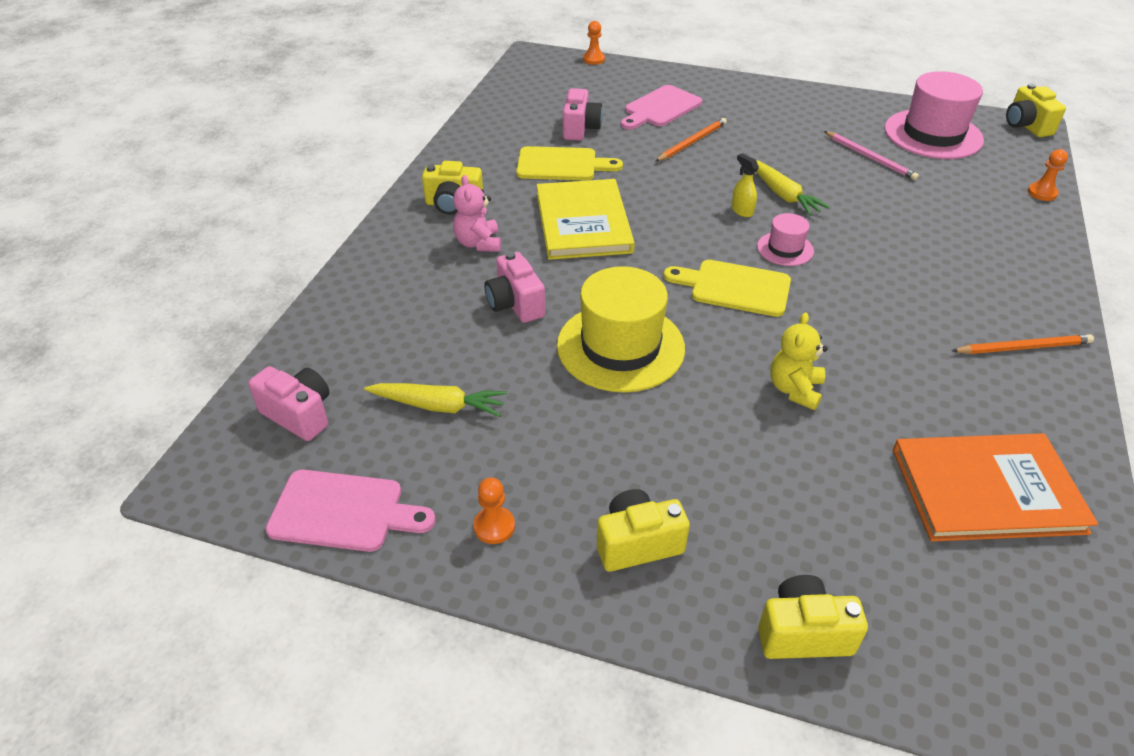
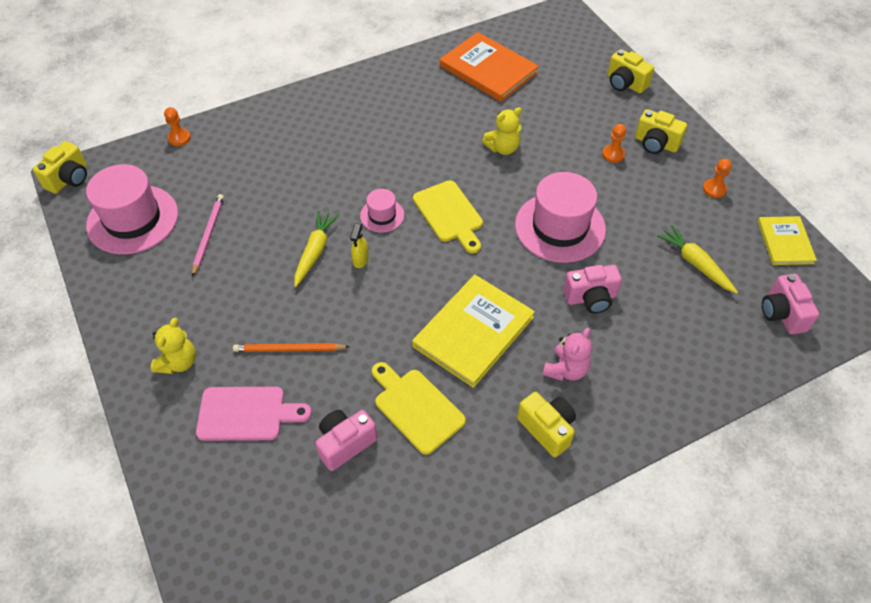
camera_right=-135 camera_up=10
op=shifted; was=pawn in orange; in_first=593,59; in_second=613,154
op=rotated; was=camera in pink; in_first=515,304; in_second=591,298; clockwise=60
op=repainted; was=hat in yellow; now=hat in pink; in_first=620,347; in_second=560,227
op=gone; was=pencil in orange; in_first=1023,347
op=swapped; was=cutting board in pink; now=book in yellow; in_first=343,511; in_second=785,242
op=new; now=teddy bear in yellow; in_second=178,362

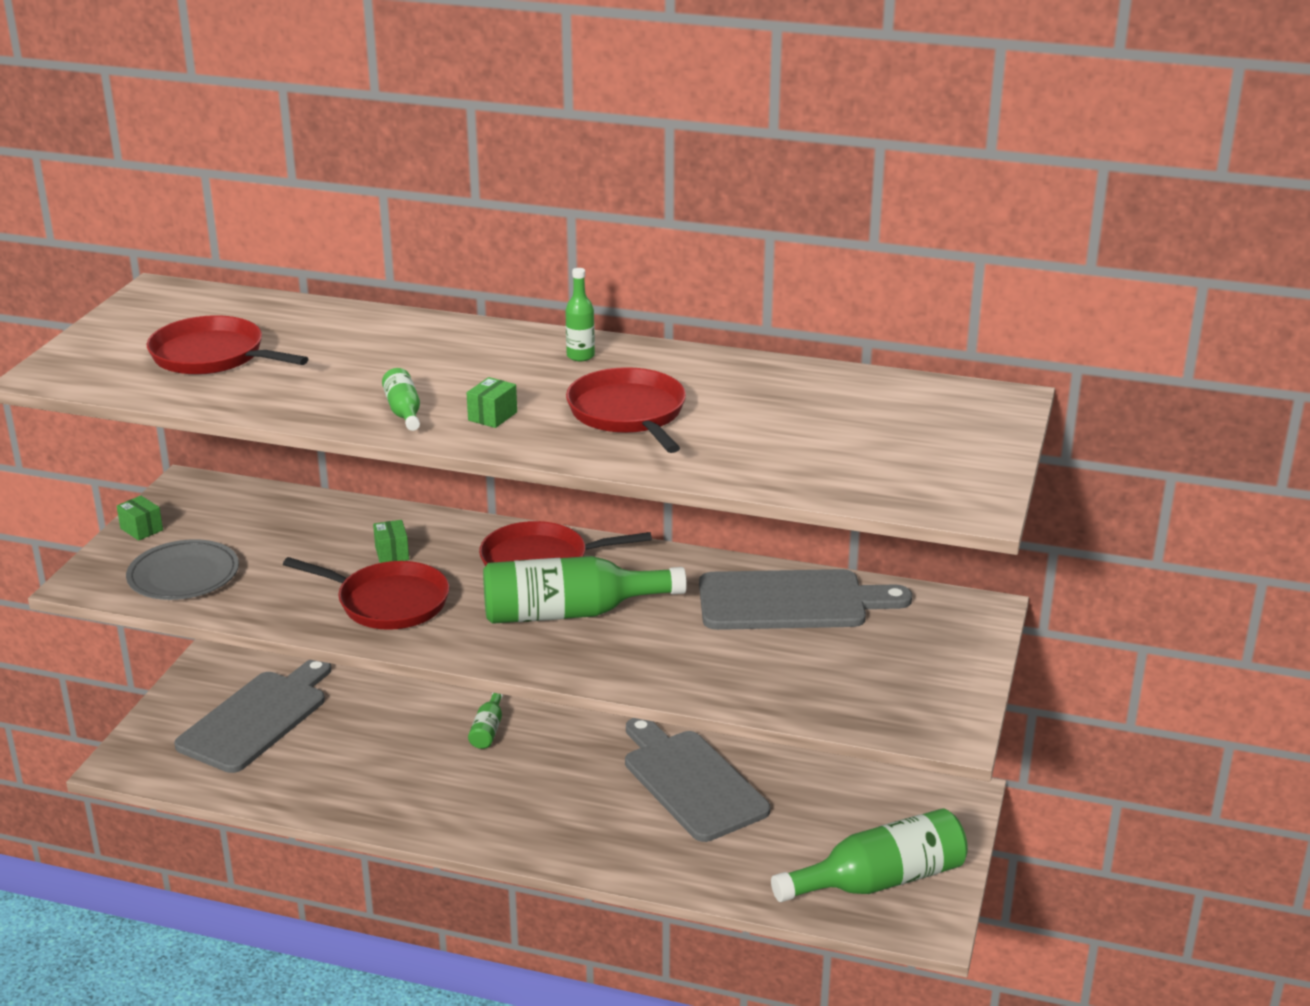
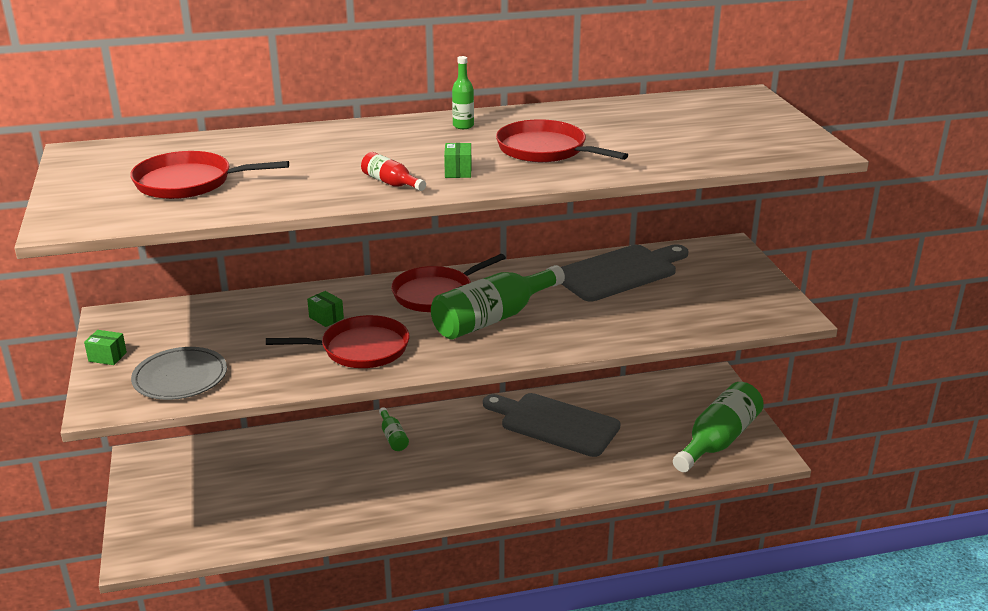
camera_right=-30 camera_up=0
op=repainted; was=bottle in green; now=bottle in red; in_first=404,411; in_second=391,183
op=gone; was=cutting board in grey; in_first=257,718

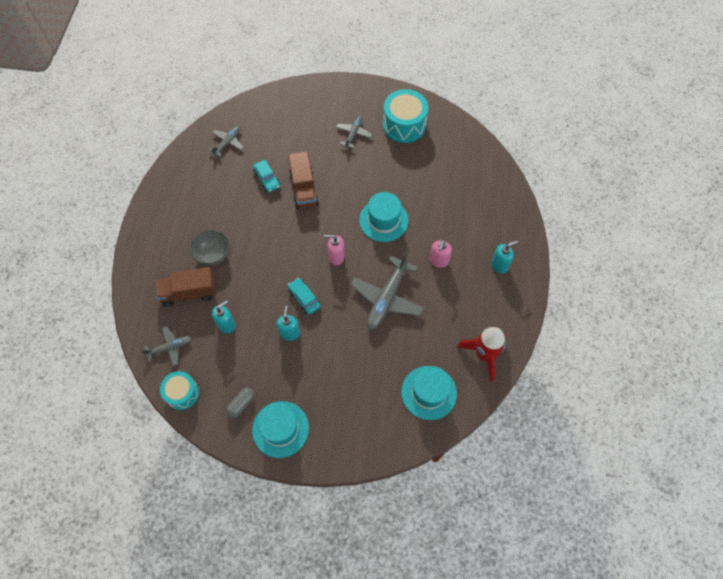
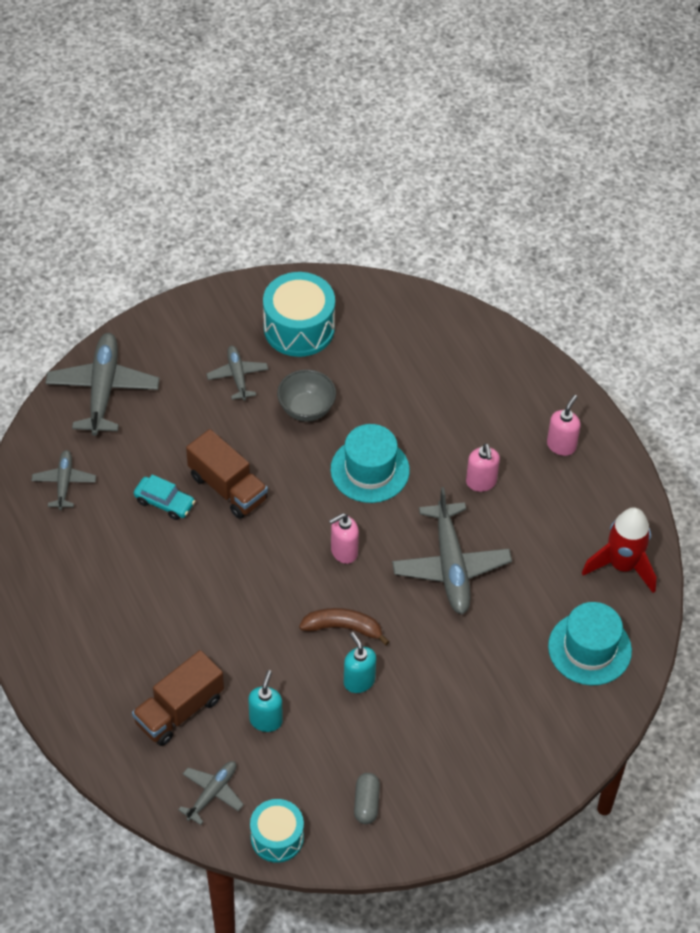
camera_right=-35 camera_up=-10
op=shifted; was=bowl in grey; in_first=213,255; in_second=306,409
op=repainted; was=soap dispenser in turquoise; now=soap dispenser in pink; in_first=499,265; in_second=561,445
op=swapped; was=car in turquoise; now=banana in brown; in_first=304,298; in_second=343,628
op=gone; was=hat in turquoise; in_first=280,429
op=new; now=plane in grey; in_second=103,390

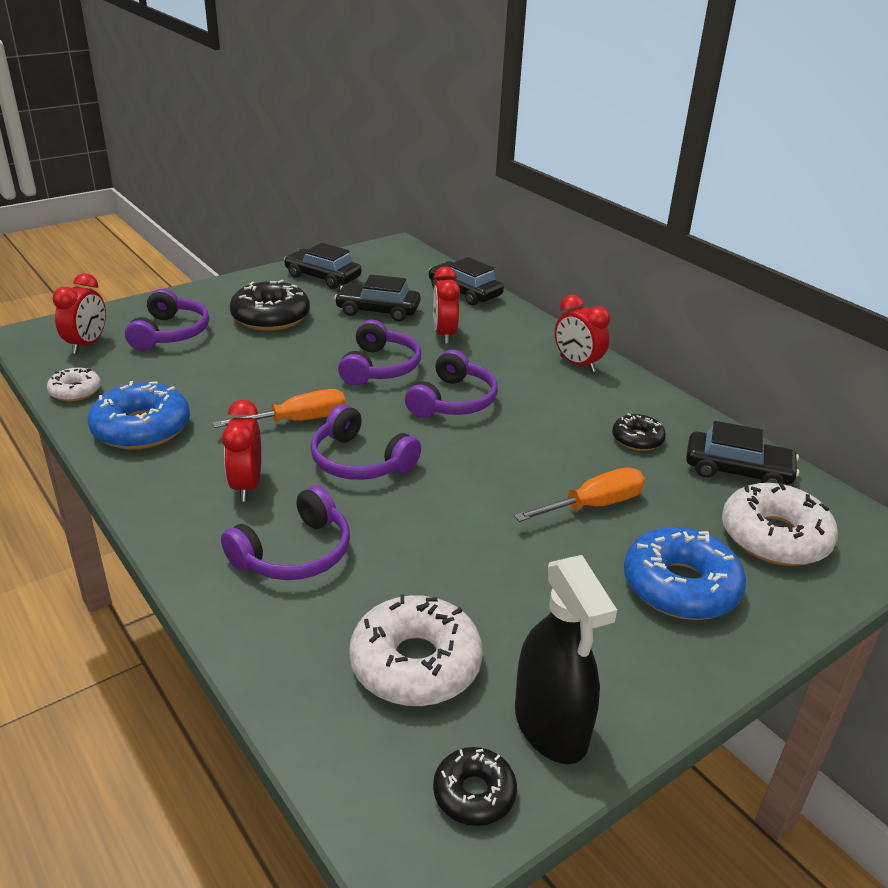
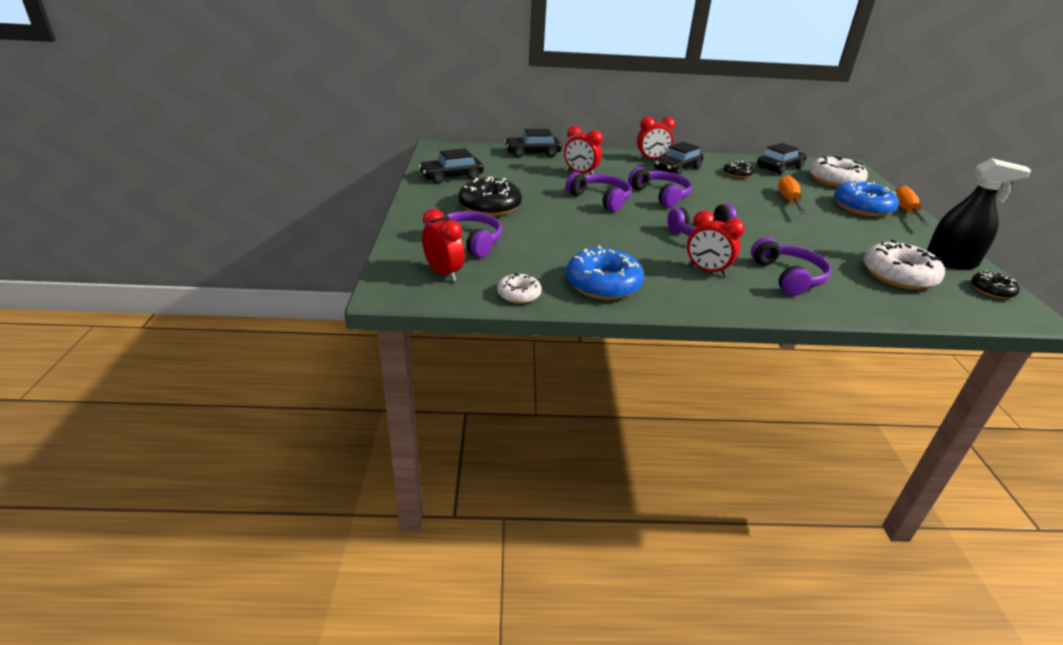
camera_right=-55 camera_up=0
op=shifted; was=car in black; in_first=378,311; in_second=677,169
op=shifted; was=screwdriver in orange; in_first=297,421; in_second=906,211

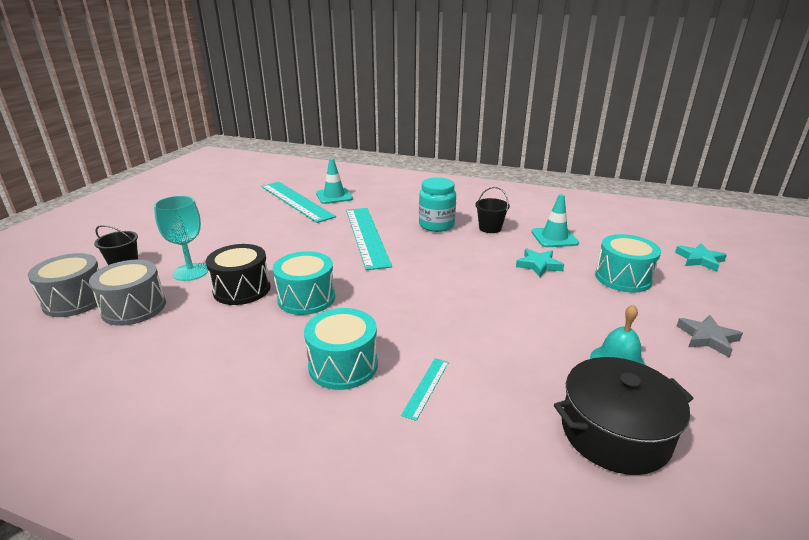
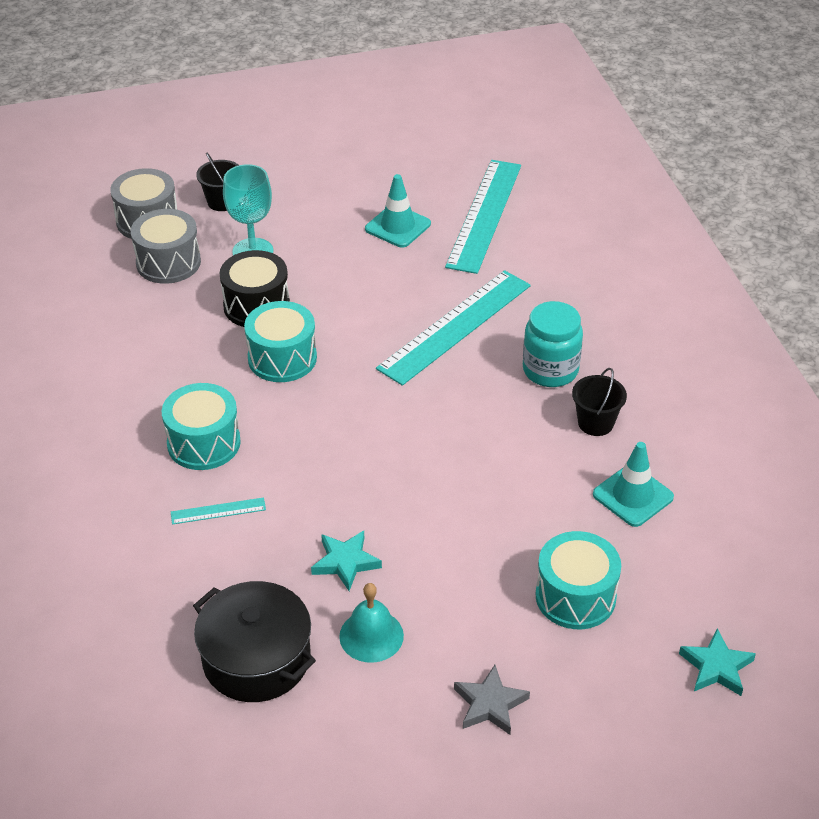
camera_right=55 camera_up=15
op=shifted; was=traffic cone in turquoise; in_first=334,196; in_second=398,226
op=shifted; was=star in turquoise; in_first=538,265; in_second=345,562

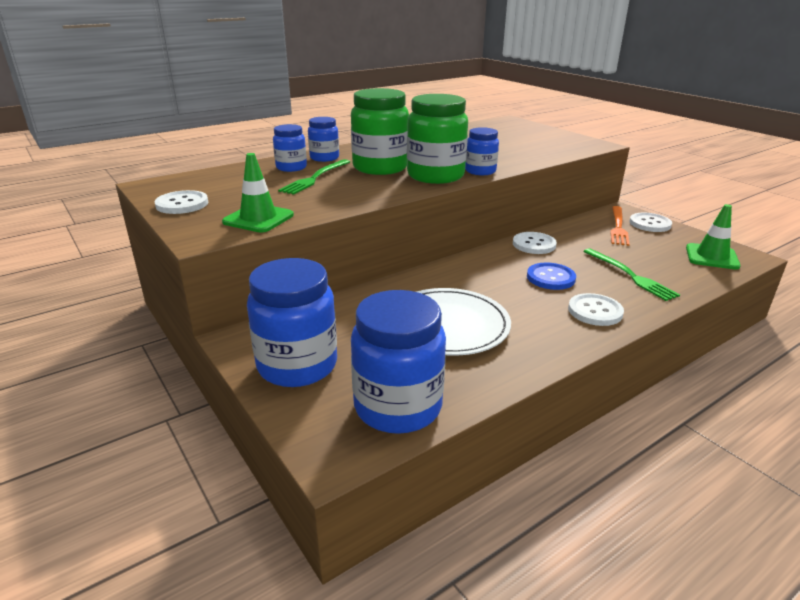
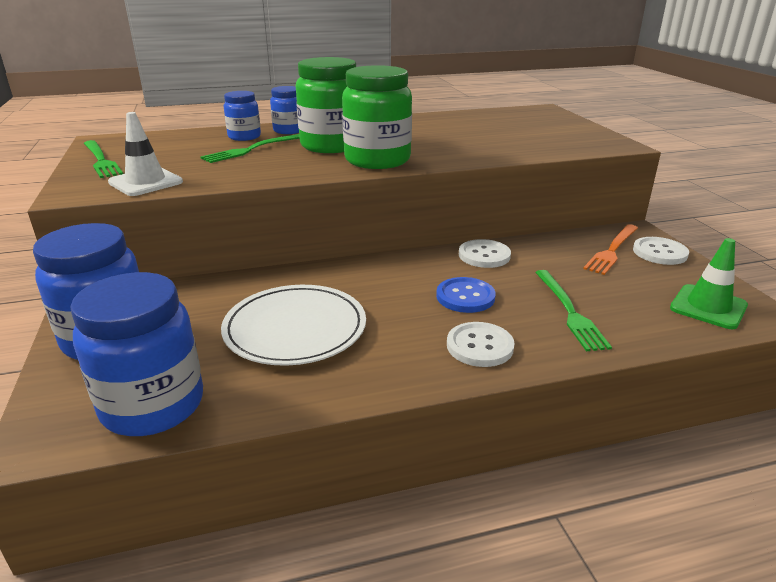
camera_right=20 camera_up=0
op=gone; was=jar in blue; in_first=480,171
op=repainted; was=traffic cone in green; now=traffic cone in white; in_first=258,218; in_second=146,182
op=swapped; was=button in white; now=fork in green; in_first=182,204; in_second=101,160

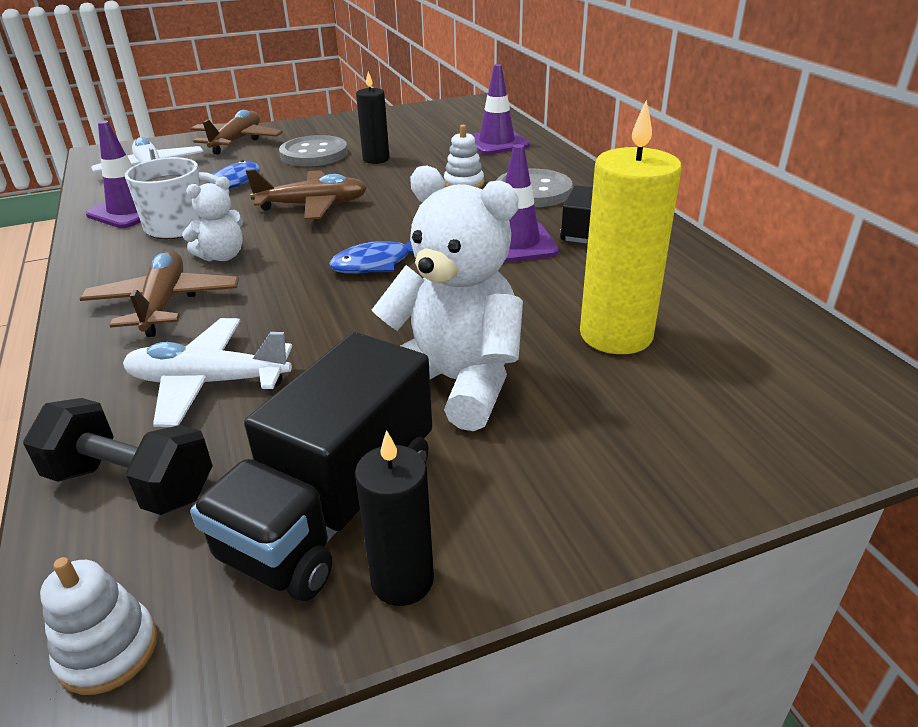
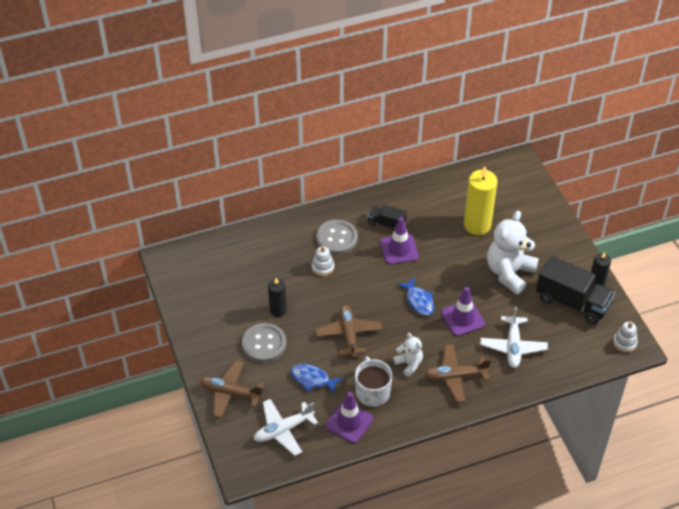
camera_right=-90 camera_up=15
op=shifted; was=traffic cone in purple; in_first=496,142; in_second=462,318
op=gone; was=dumbbell in black; in_first=131,484

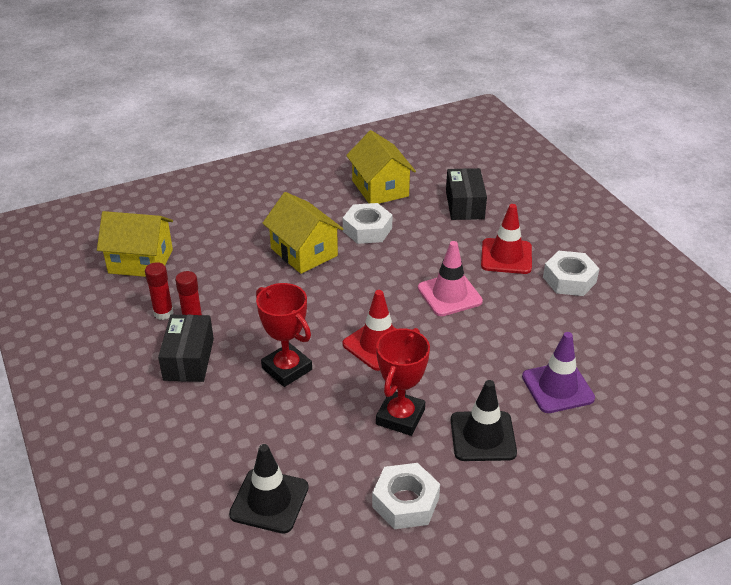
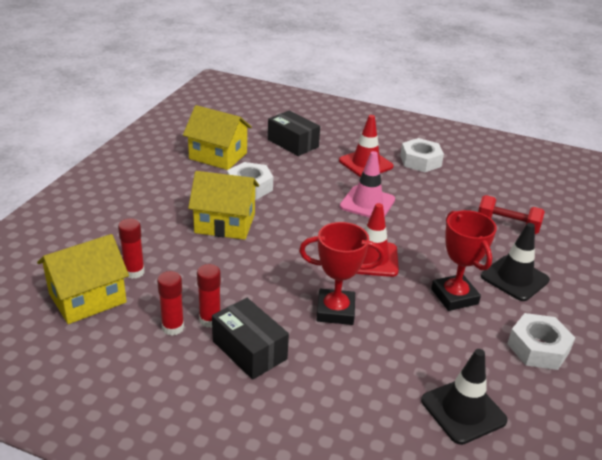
camera_right=-45 camera_up=-5
op=swapped; was=traffic cone in purple; now=dumbbell in red; in_first=557,387; in_second=507,226
op=new; now=glue stick in red; in_second=134,272

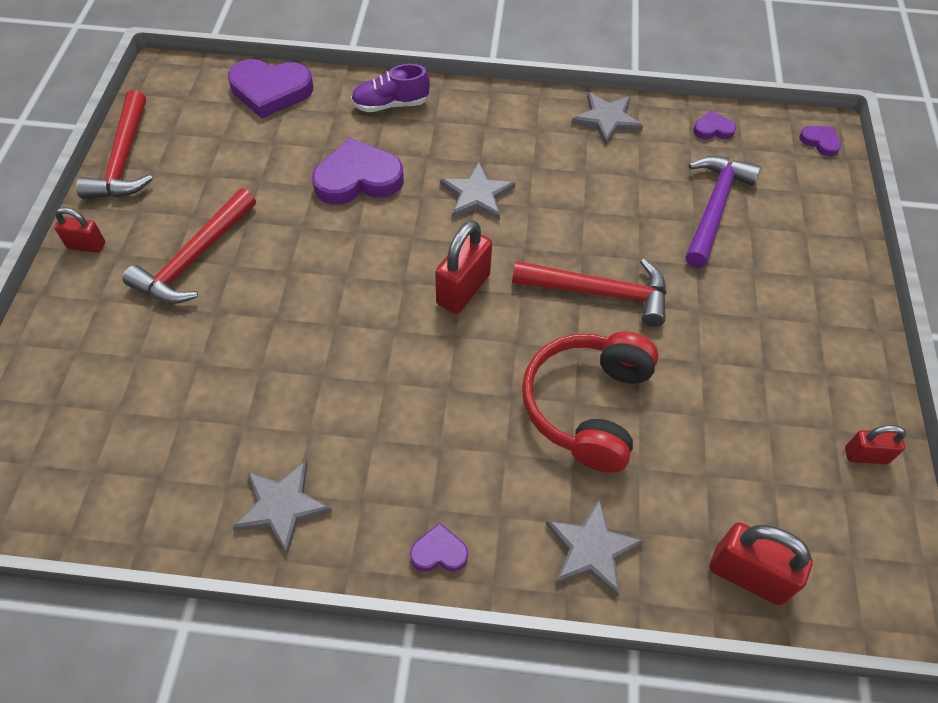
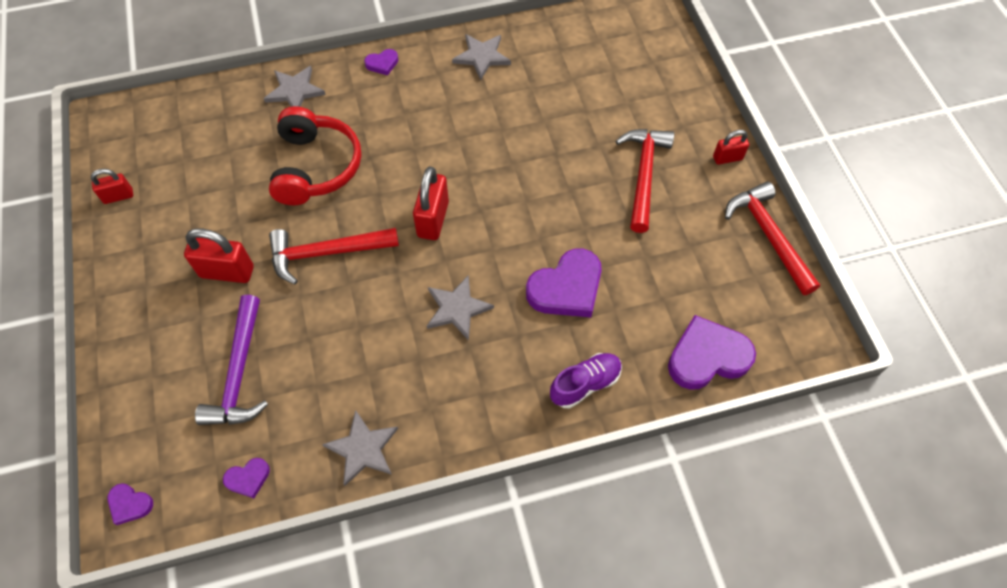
camera_right=160 camera_up=5
op=shifted; was=padlock in red; in_first=748,575; in_second=227,272

